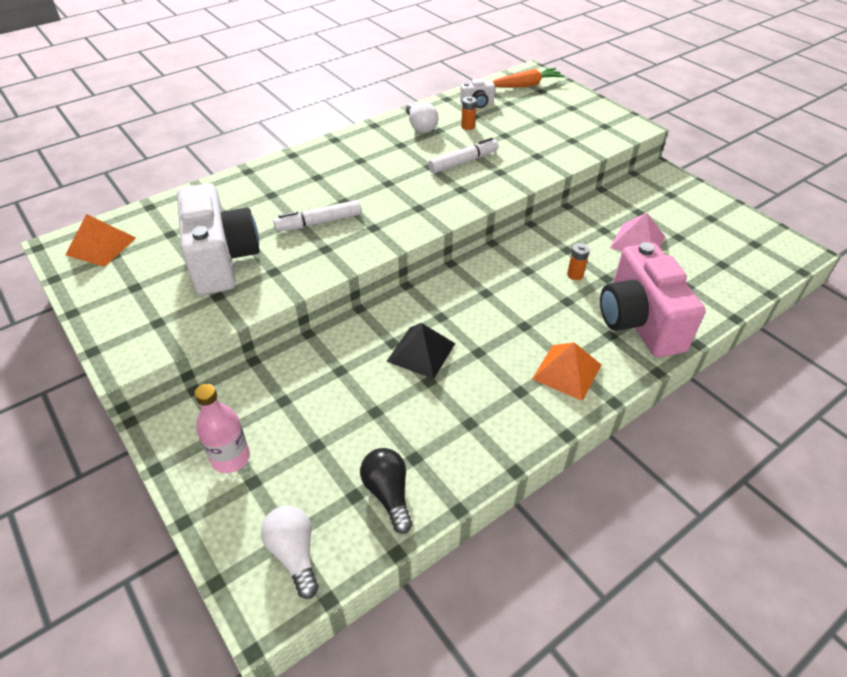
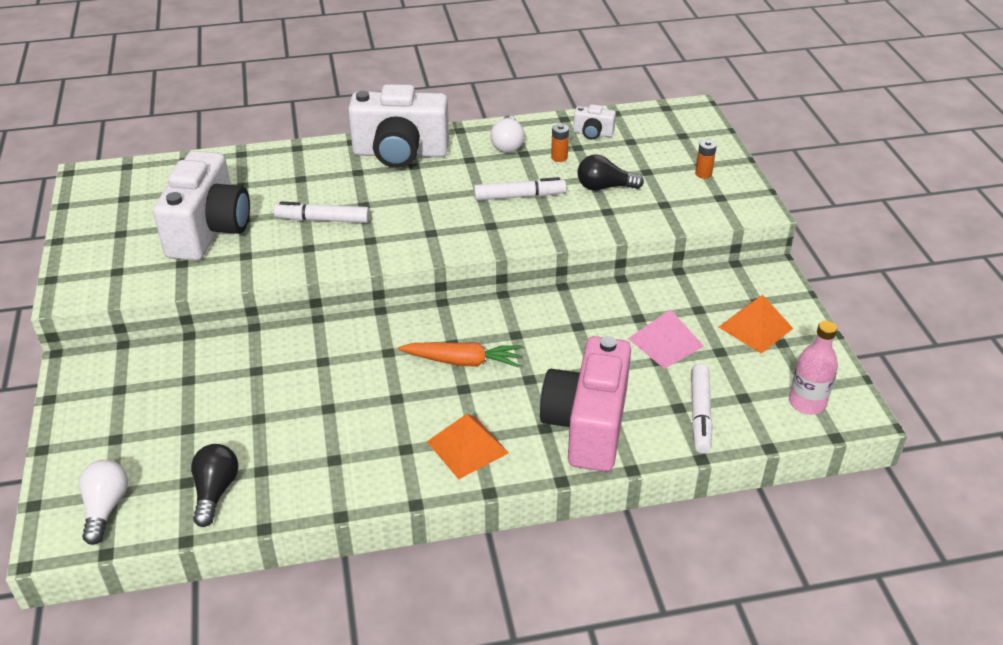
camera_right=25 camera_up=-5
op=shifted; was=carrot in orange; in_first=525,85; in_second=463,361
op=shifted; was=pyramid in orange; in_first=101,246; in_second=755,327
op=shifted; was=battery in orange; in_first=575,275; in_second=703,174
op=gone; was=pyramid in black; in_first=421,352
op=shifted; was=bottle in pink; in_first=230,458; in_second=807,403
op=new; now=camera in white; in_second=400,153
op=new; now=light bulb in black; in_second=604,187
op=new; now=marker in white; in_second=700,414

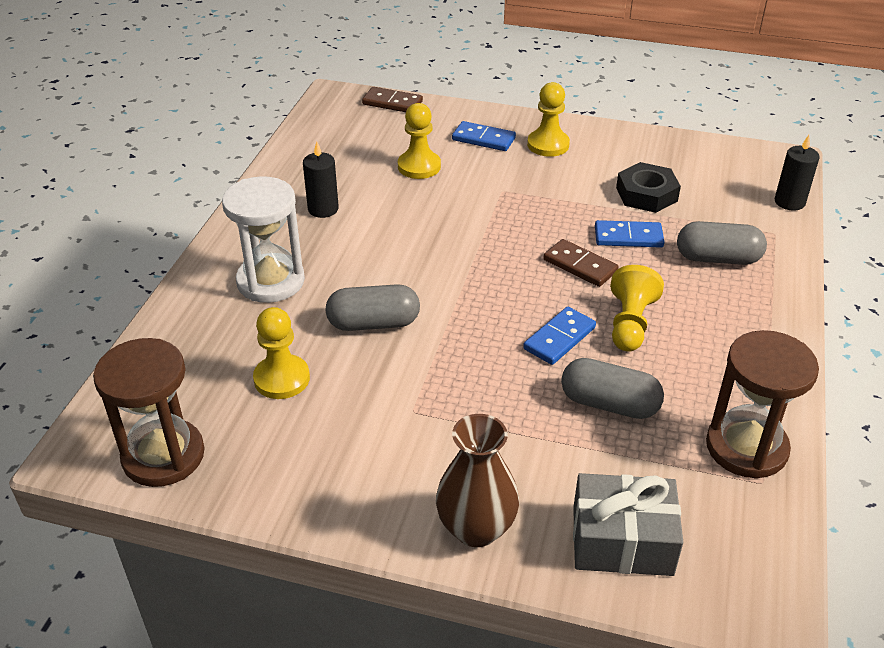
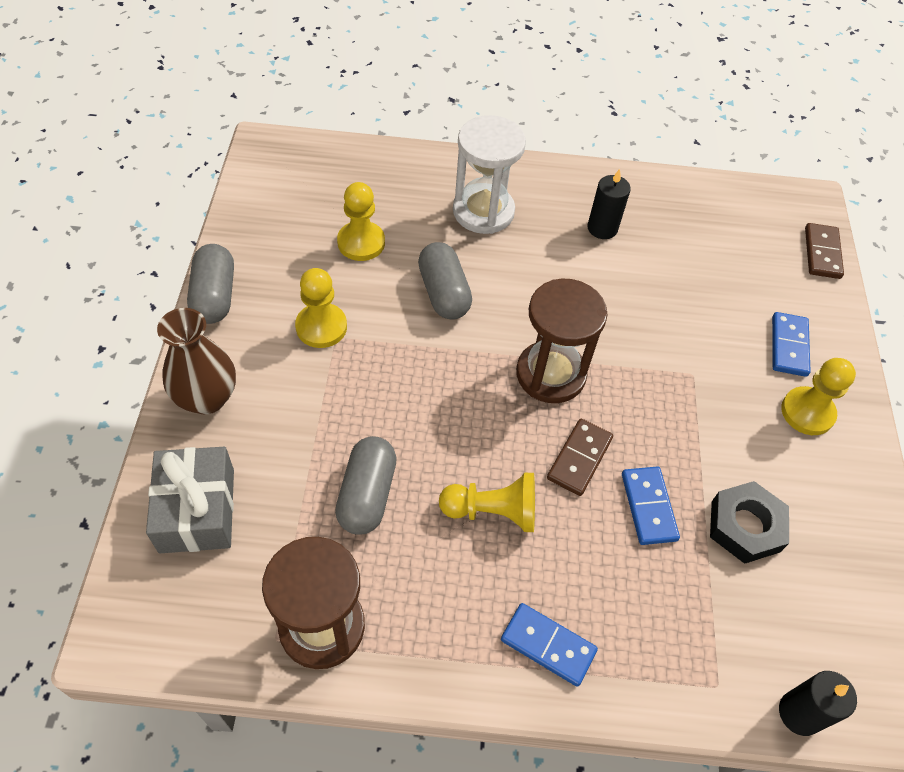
camera_right=75 camera_up=15
op=shifted; was=pawn in yellow; in_first=419,166; in_second=321,327
op=shifted; was=capsule in grey; in_first=717,258; in_second=214,296
op=shifted; was=domino in blue; in_first=559,338; in_second=548,645
op=shifted; was=hourglass in brown; in_first=163,455; in_second=550,374

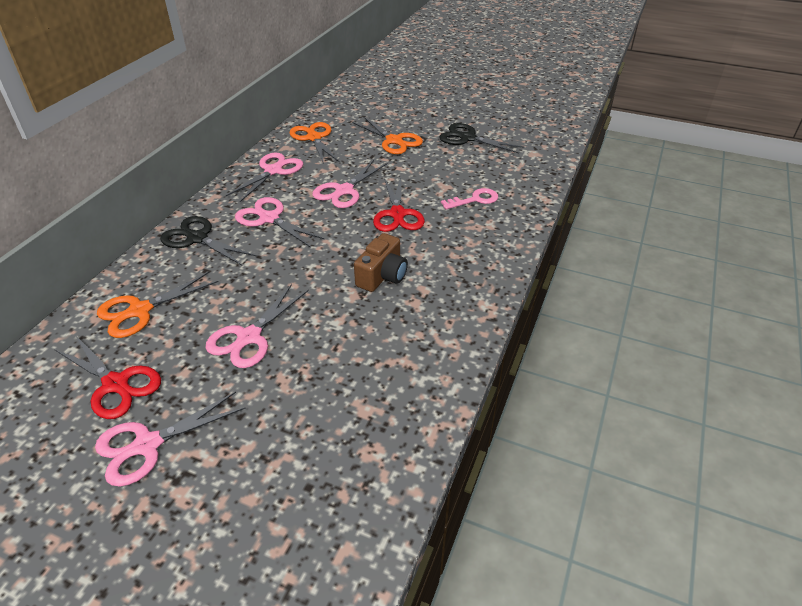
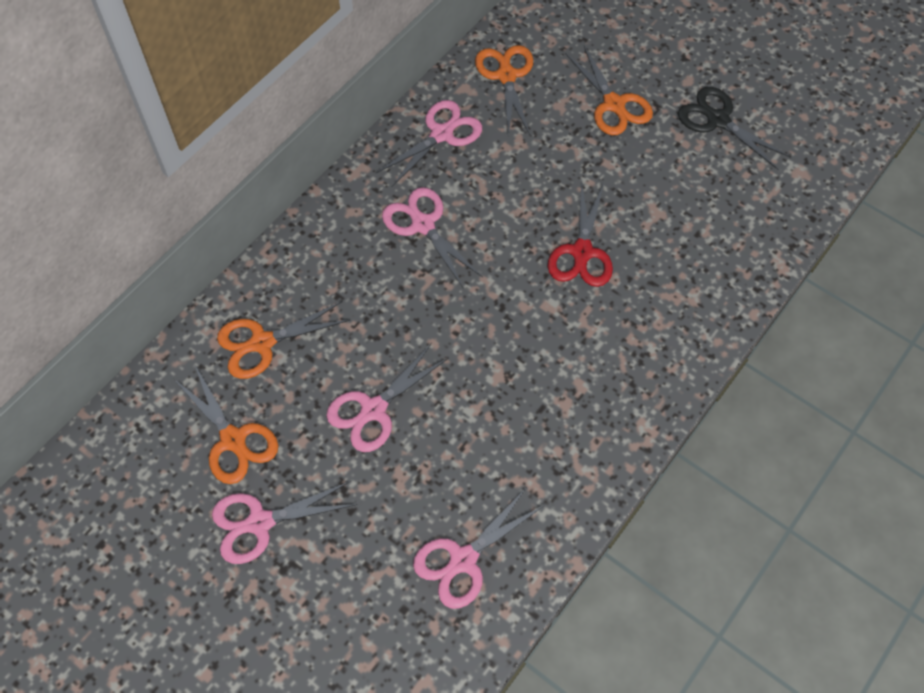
camera_right=15 camera_up=20
op=shifted; was=scissors in pink; in_first=344,191; in_second=463,560
op=gone; was=key in pink; in_first=475,200
op=gone; was=scissors in black; in_first=197,238
op=gone; was=camera in brown; in_first=382,276
op=repainted; was=scissors in red; now=scissors in orange; in_first=116,384; in_second=233,439

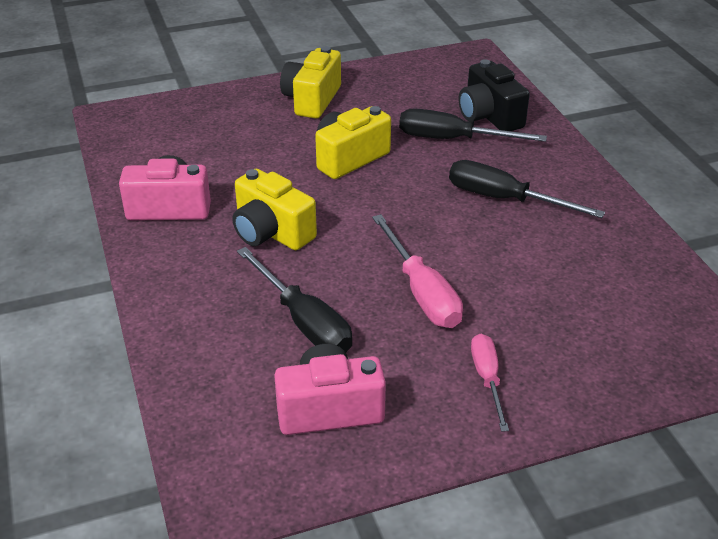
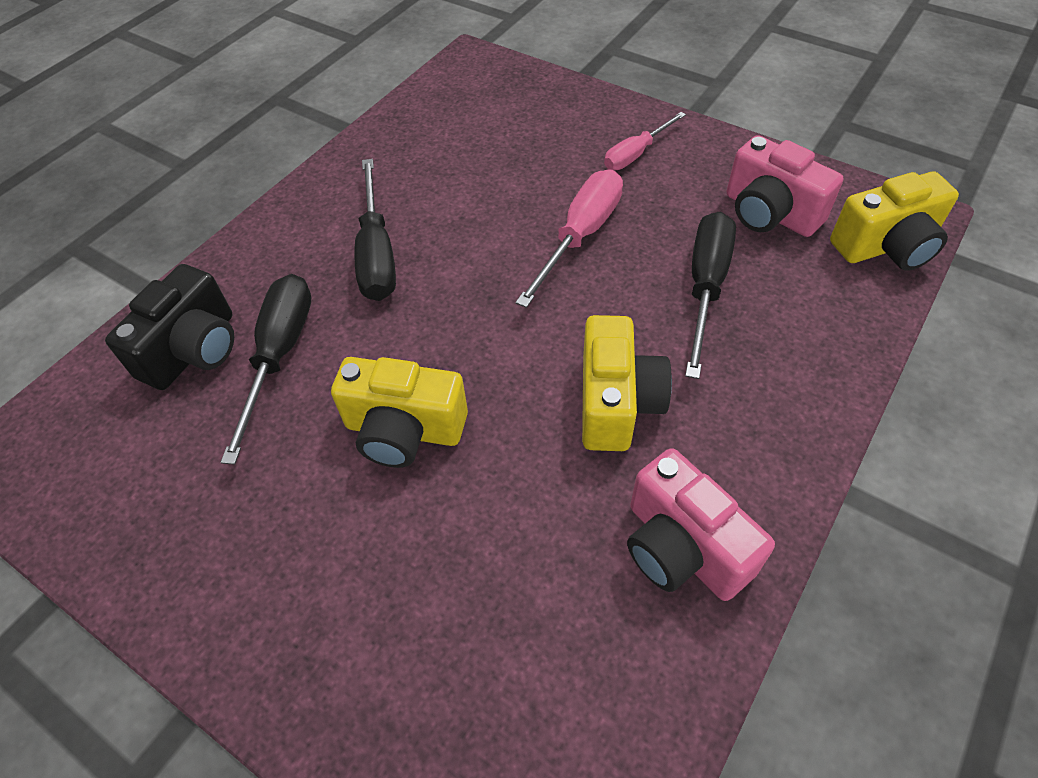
camera_right=-125 camera_up=15
op=shifted; was=camera in yellow; in_first=312,100; in_second=886,246
op=rotated; was=screwdriver in black; in_first=452,139; in_second=280,355; clockwise=-150

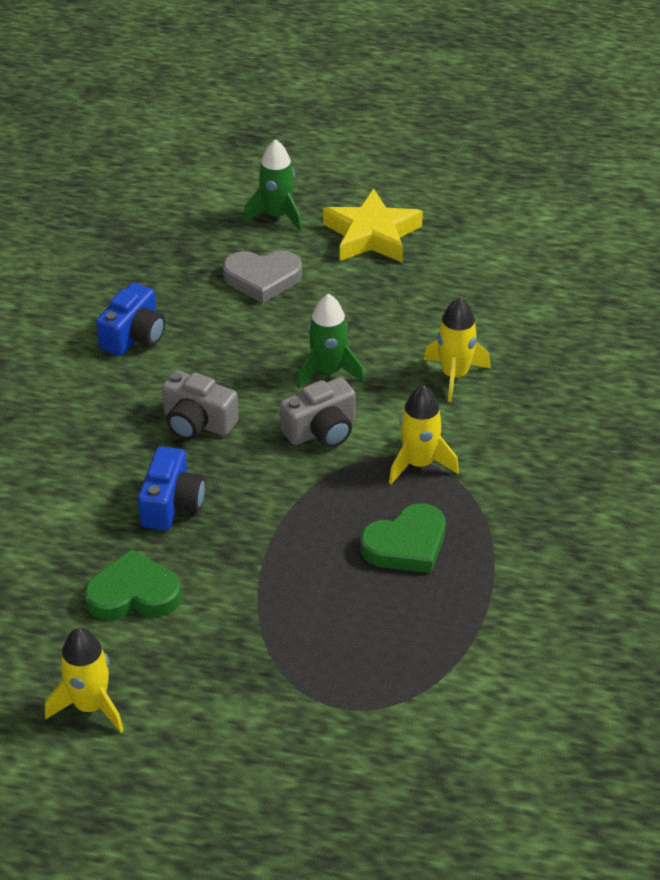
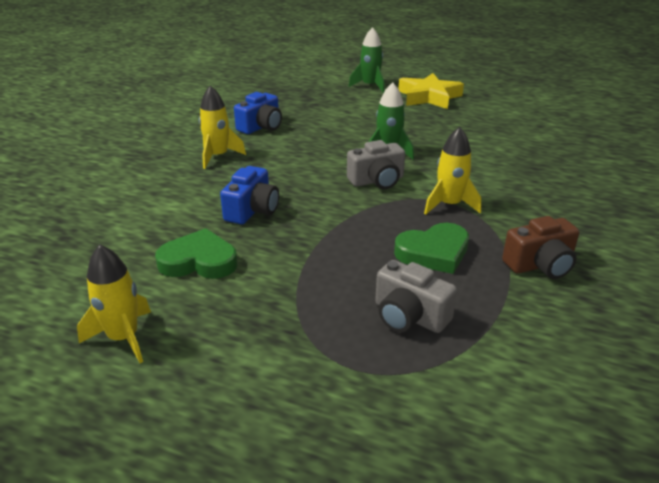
camera_right=10 camera_up=-10
op=gone; was=heart in grey; in_first=262,279
op=shifted; was=rocket in yellow; in_first=454,375; in_second=218,156
op=shifted; was=camera in grey; in_first=197,423; in_second=409,316
op=new; now=camera in brown; in_second=540,265

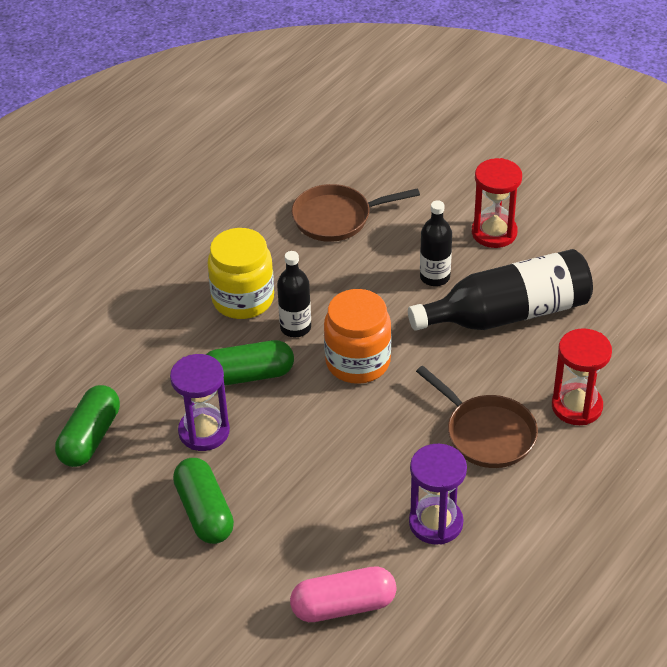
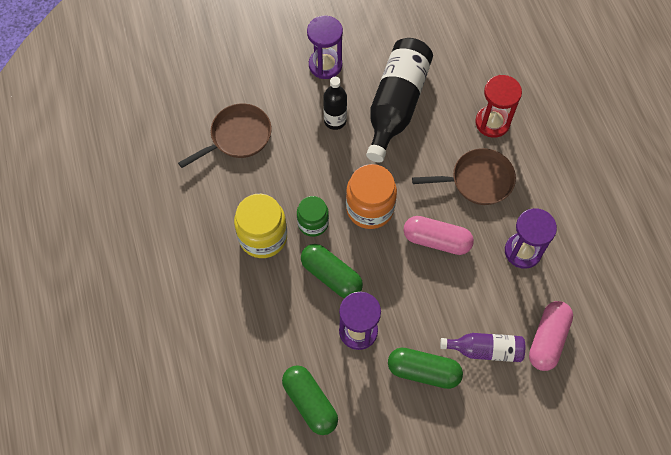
camera_right=-55 camera_up=20
op=repainted; was=hourglass in red; now=hourglass in purple; in_first=494,233; in_second=325,65
op=rotated; was=pan in brown; in_first=337,218; in_second=237,137; clockwise=-150
op=swapped; was=bottle in black; now=jar in green; in_first=295,327; in_second=313,223
op=rotated; was=capsule in green; in_first=248,375; in_second=331,276; clockwise=-75
op=new; now=capsule in pink; in_second=436,240
op=new; now=bottle in purple; in_second=485,350

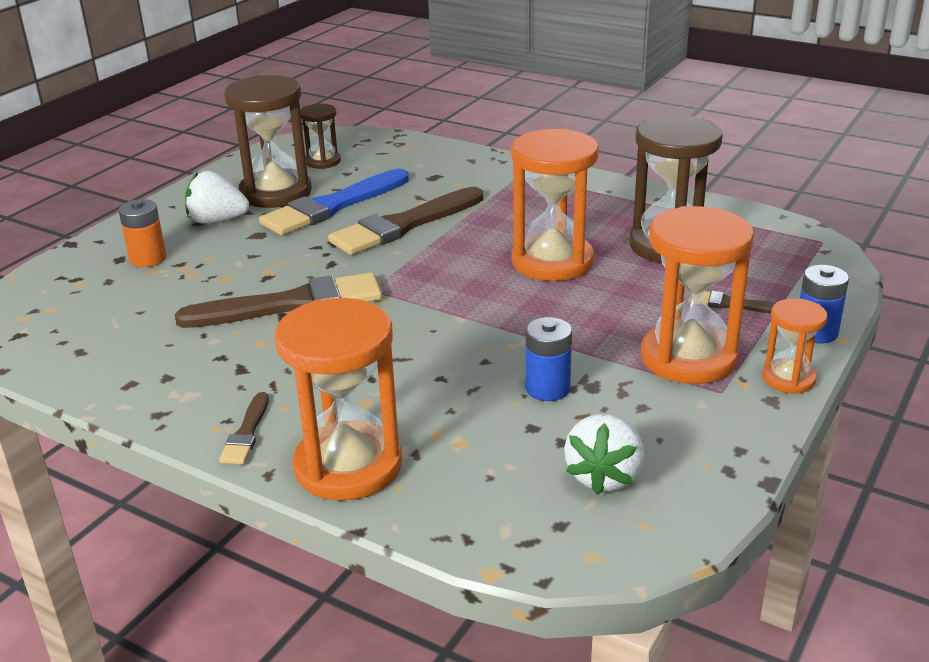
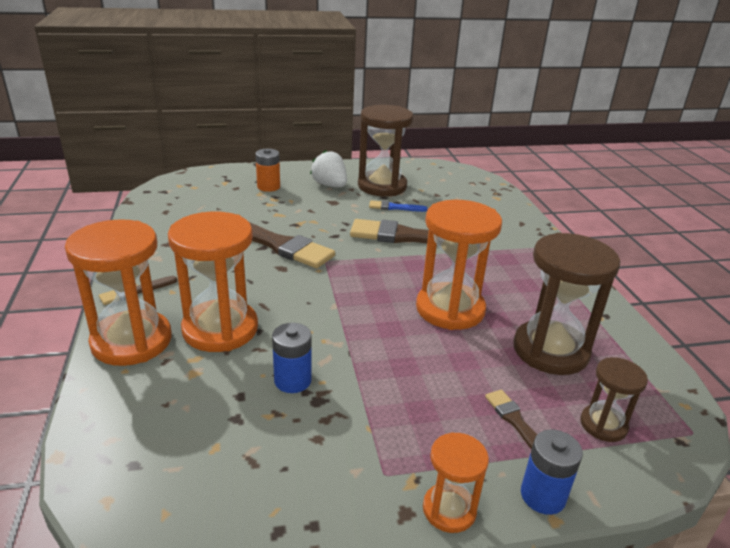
camera_right=45 camera_up=0
op=shifted; was=hourglass in brown; in_first=323,161; in_second=603,425
op=scaled; was=brush in blue; in_first=332,206; in_second=394,207; ratio=0.47
op=shifted; was=hourglass in orange; in_first=688,358; in_second=220,329
op=gone; was=strawberry in white; in_first=604,476

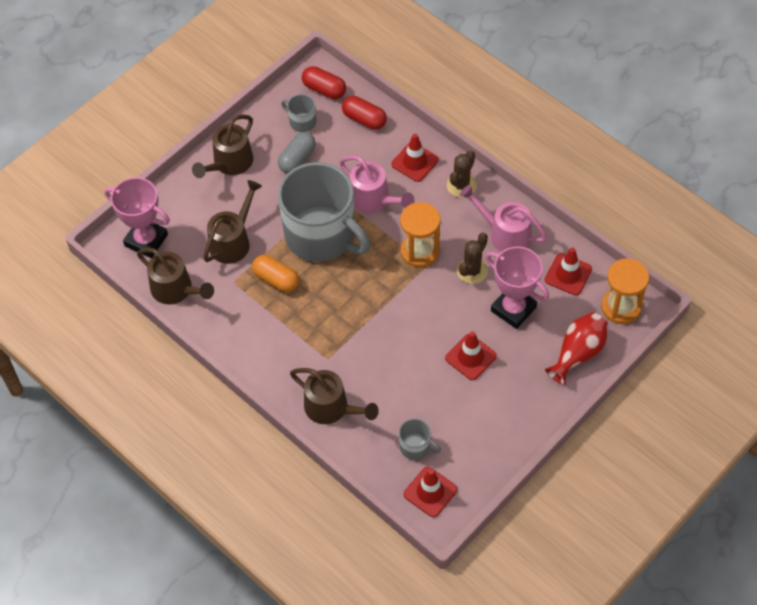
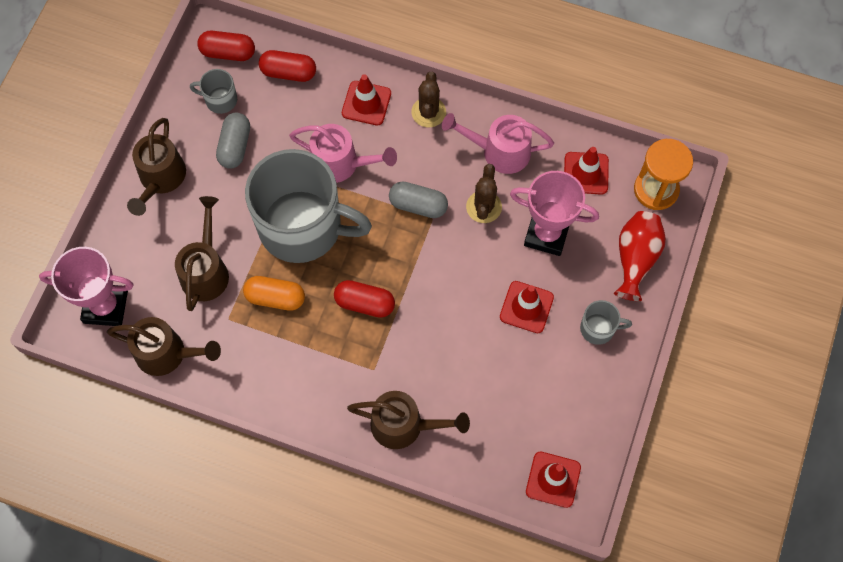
camera_right=-25 camera_up=10
op=swapped; was=hourglass in orange; now=capsule in grey; in_first=420,251; in_second=418,205
op=shifted; was=mug in grey; in_first=415,447; in_second=598,328
op=new; now=capsule in red; in_second=365,303

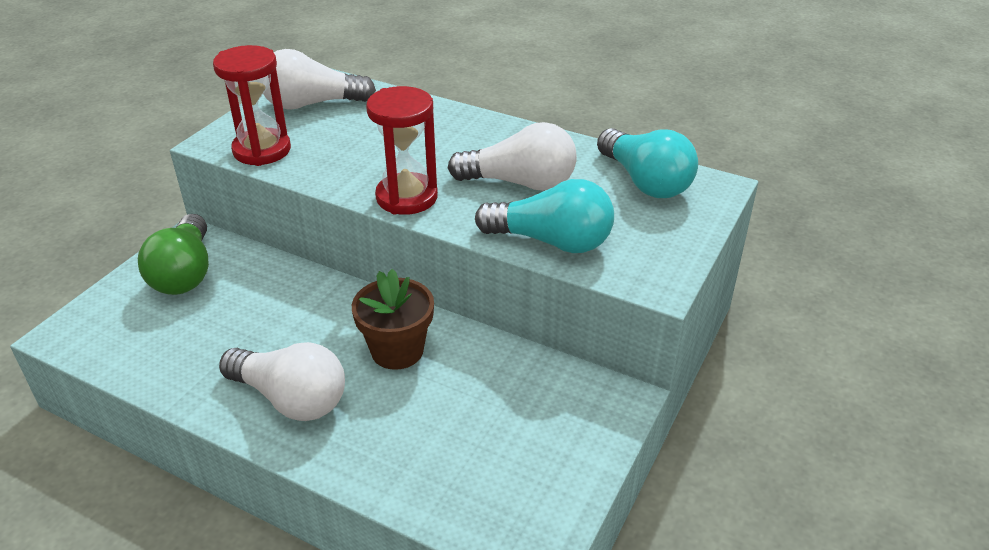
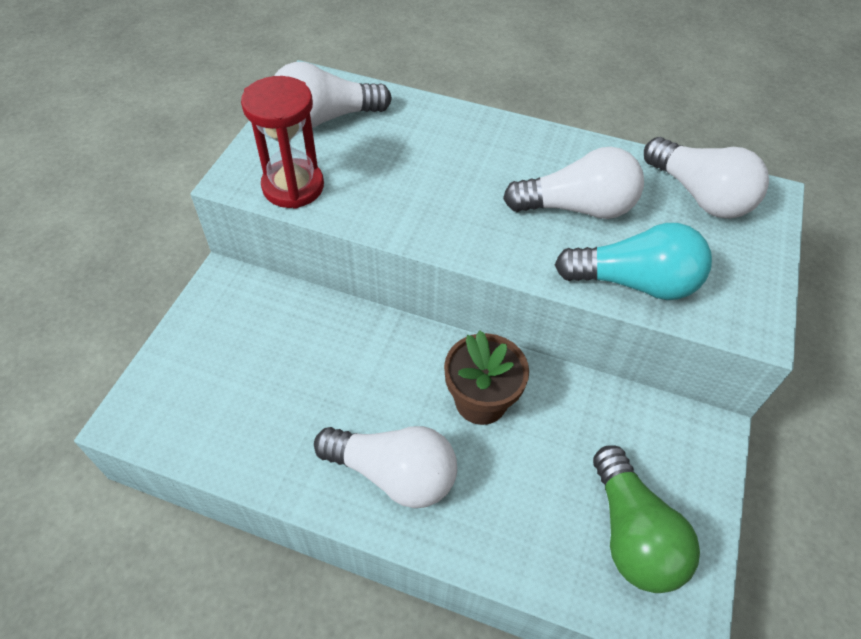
camera_right=-10 camera_up=15
op=gone; was=hourglass in red; in_first=407,197
op=repainted; was=light bulb in turquoise; now=light bulb in white; in_first=645,182; in_second=699,195
op=shifted; was=light bulb in green; in_first=185,273; in_second=632,534

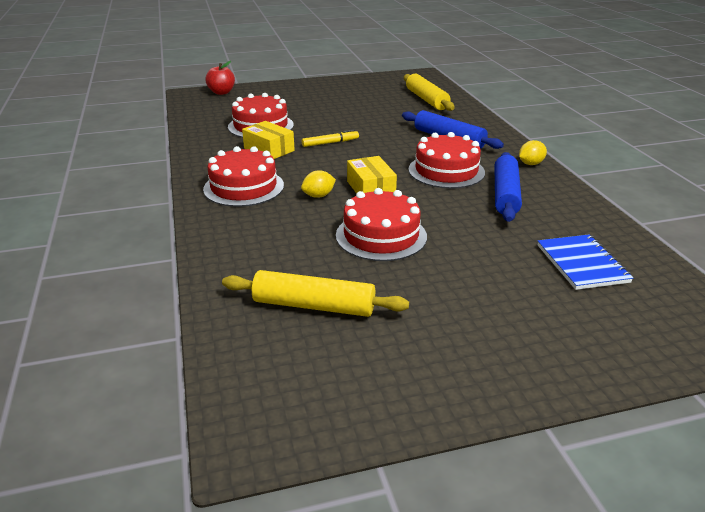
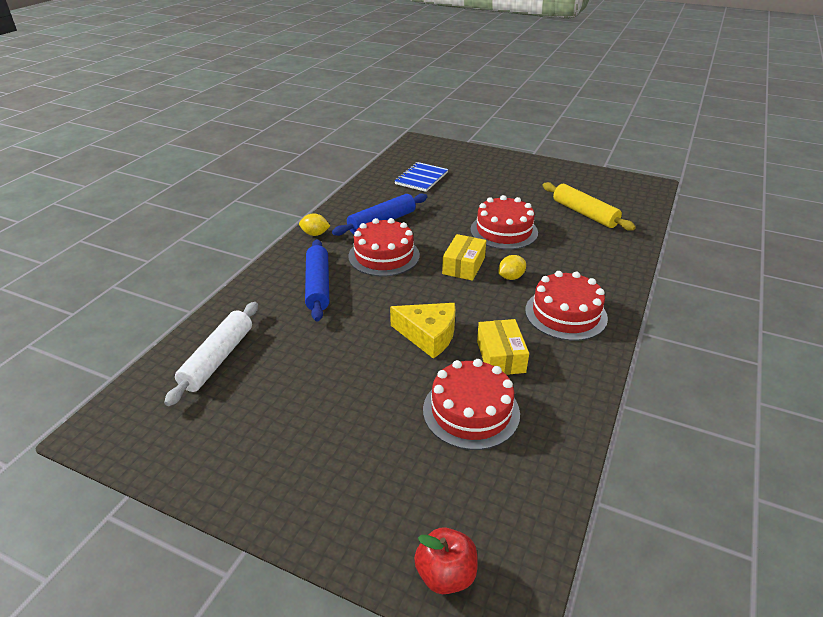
camera_right=-140 camera_up=5
op=repainted; was=rolling pin in yellow; now=rolling pin in white; in_first=426,99; in_second=218,359
op=swapped; was=marker in yellow; now=cheese in yellow; in_first=330,143; in_second=428,335
op=rotated; was=lemon in yellow; in_first=318,196; in_second=511,277; clockwise=-45

